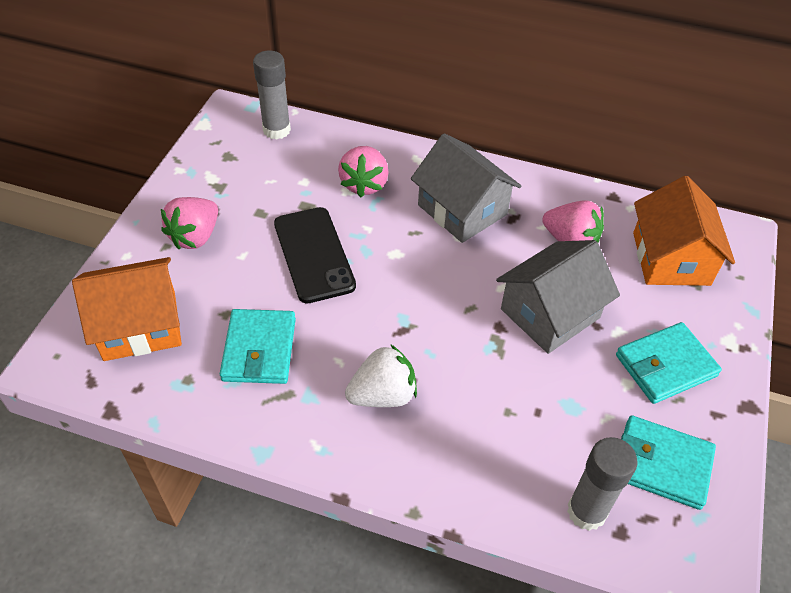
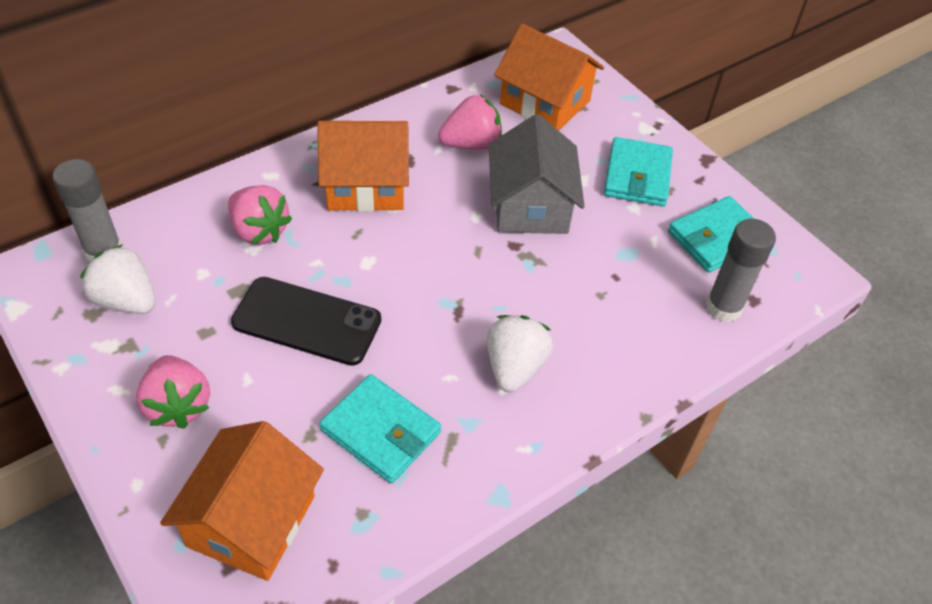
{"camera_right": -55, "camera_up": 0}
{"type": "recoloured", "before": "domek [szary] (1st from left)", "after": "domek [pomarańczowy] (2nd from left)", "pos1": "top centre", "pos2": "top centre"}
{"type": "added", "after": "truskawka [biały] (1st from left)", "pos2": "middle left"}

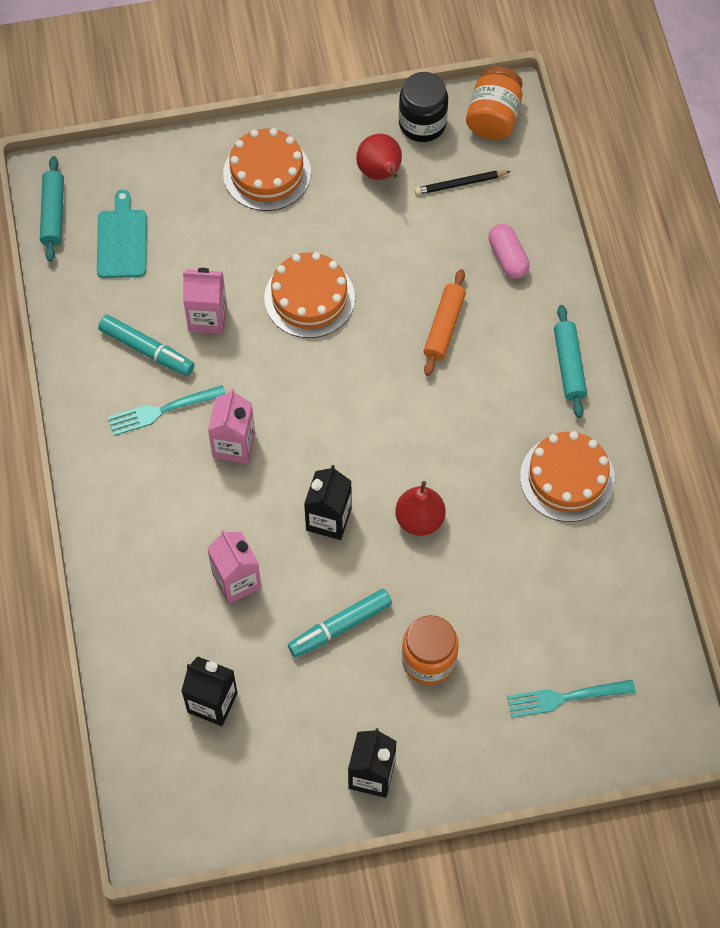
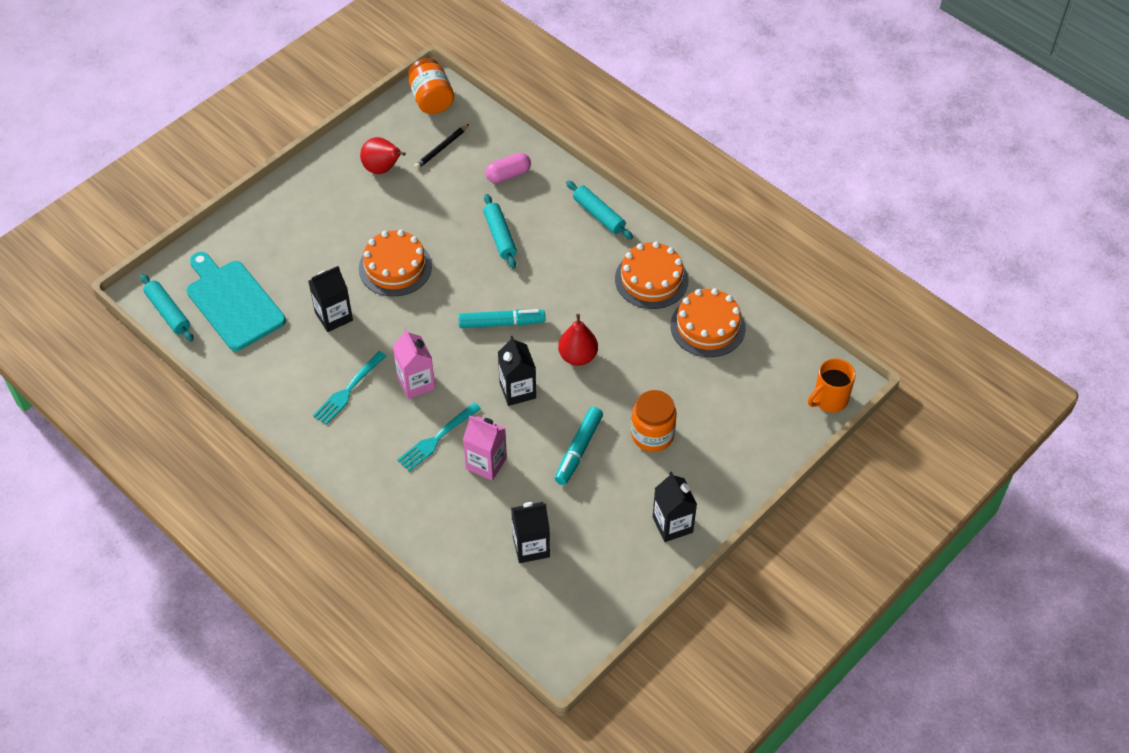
{"camera_right": -35, "camera_up": -10}
{"type": "resized", "before": "deska do krojenia [turkusowy]", "pos1": "top left", "pos2": "middle left", "scale": 1.55}
{"type": "moved", "before": "flamaster [turkusowy] (1st from left)", "pos1": "middle left", "pos2": "centre"}
{"type": "recoloured", "before": "karton mleka [różowy] (1st from left)", "after": "karton mleka [czarny] (1st from left)", "pos1": "top left", "pos2": "middle left"}
{"type": "moved", "before": "tort [pomarańczowy] (1st from left in the first image)", "after": "tort [pomarańczowy] (3rd from left)", "pos1": "top centre", "pos2": "centre"}
{"type": "removed", "before": "słoik [czarny]", "pos1": "top centre"}
{"type": "recoloured", "before": "wałek do ciasta [pomarańczowy]", "after": "wałek do ciasta [turkusowy] (2nd from left)", "pos1": "centre", "pos2": "top centre"}
{"type": "turned", "before": "kapsułka [różowy]", "pos1": "top right", "pos2": "top centre", "turn": -60}
{"type": "moved", "before": "widelec [turkusowy] (2nd from left)", "pos1": "bottom right", "pos2": "centre"}
{"type": "added", "after": "kubek [pomarańczowy]", "pos2": "middle right"}

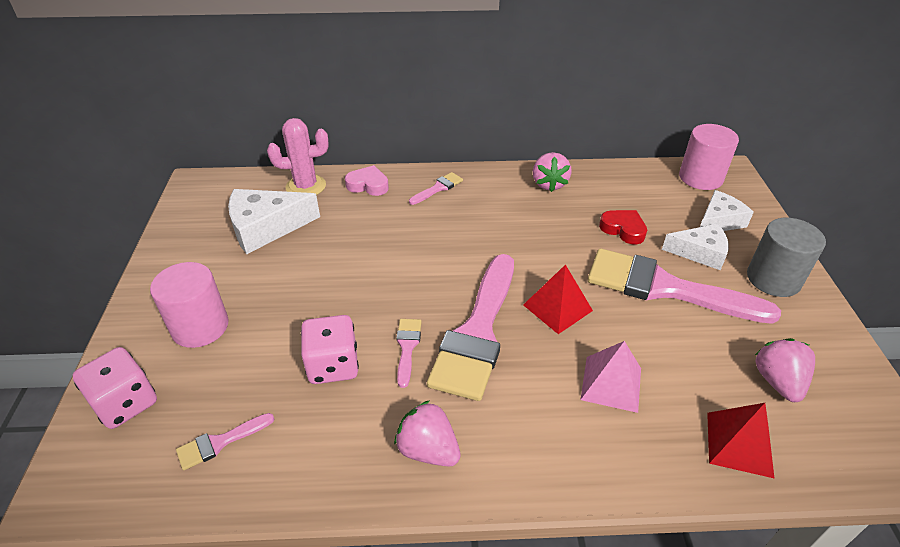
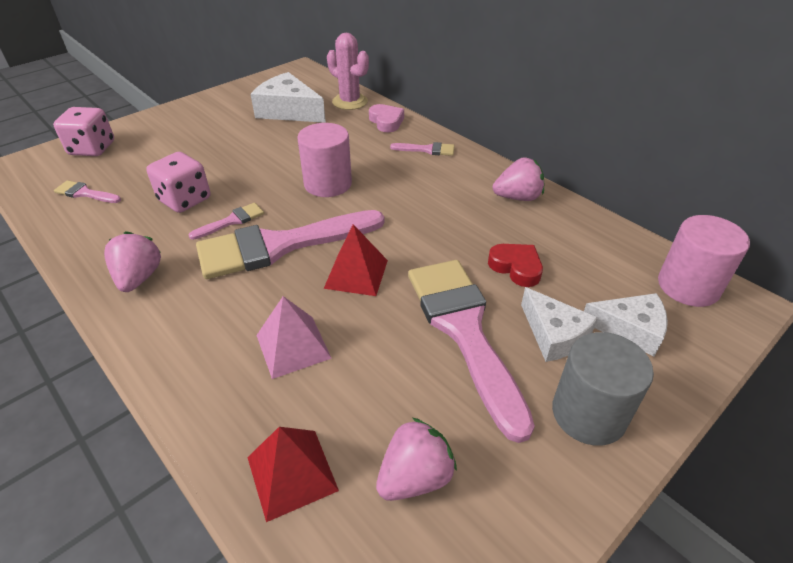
{"camera_right": 50, "camera_up": 0}
{"type": "moved", "before": "walec [różowy] (1st from left)", "pos1": "middle left", "pos2": "top centre"}
{"type": "turned", "before": "truskawka [różowy] (2nd from left in the first image)", "pos1": "top centre", "pos2": "top centre", "turn": -150}
{"type": "turned", "before": "serce [czerwony]", "pos1": "middle right", "pos2": "centre", "turn": -45}

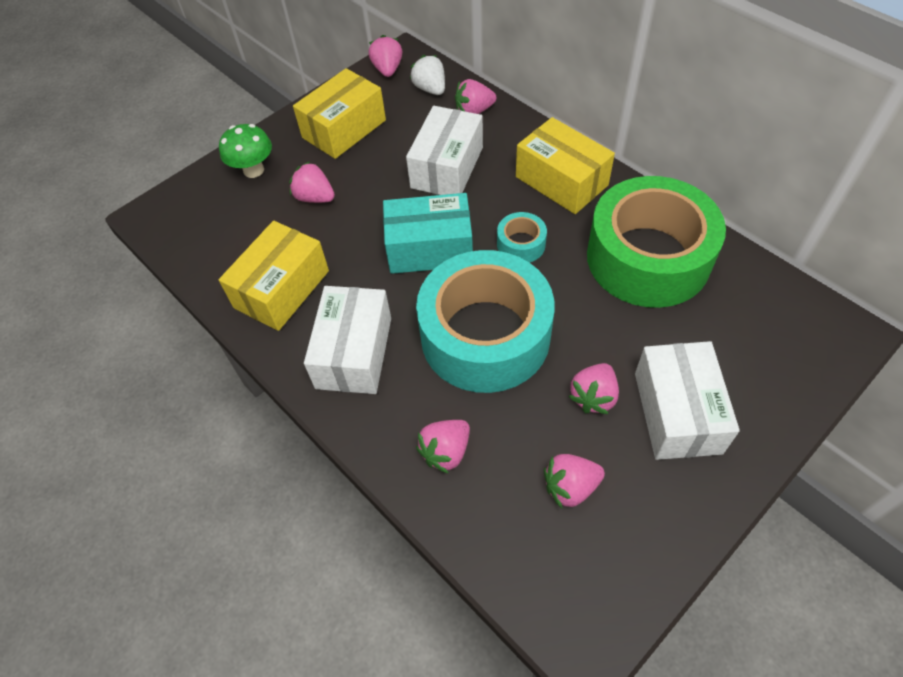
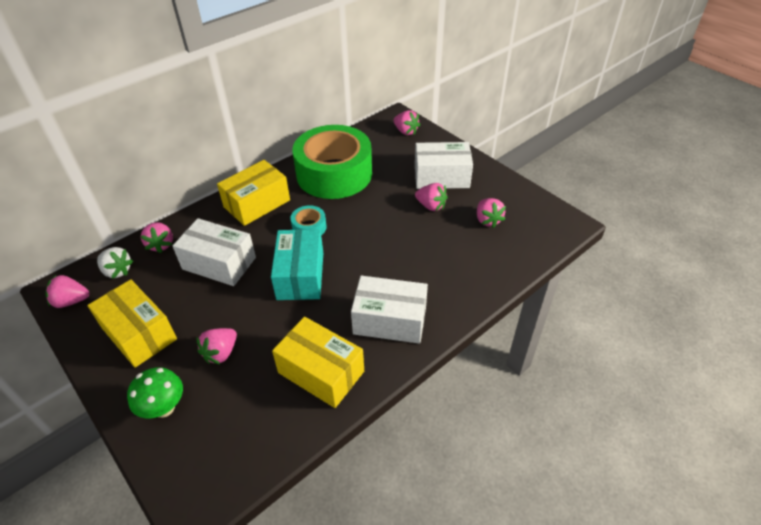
{"camera_right": -90, "camera_up": -10}
{"type": "turned", "before": "truskawka [biały]", "pos1": "top centre", "pos2": "middle left", "turn": -120}
{"type": "removed", "before": "taśma klejąca [turkusowy] (1st from left)", "pos1": "centre"}
{"type": "moved", "before": "truskawka [różowy] (3rd from left in the first image)", "after": "truskawka [różowy] (4th from left)", "pos1": "centre", "pos2": "top centre"}

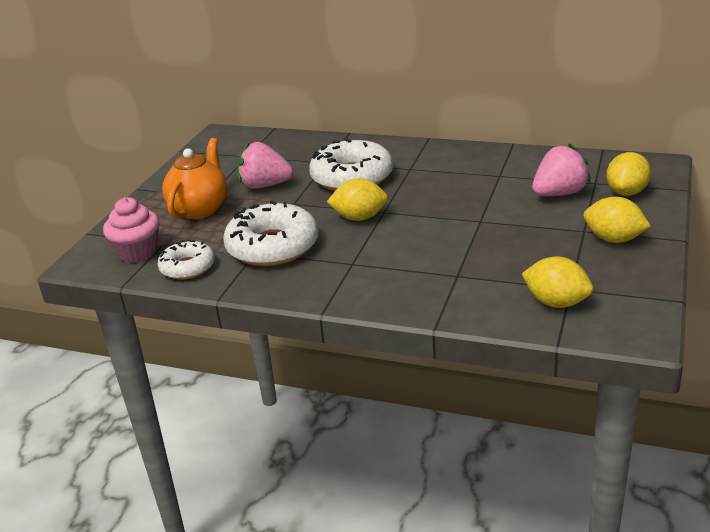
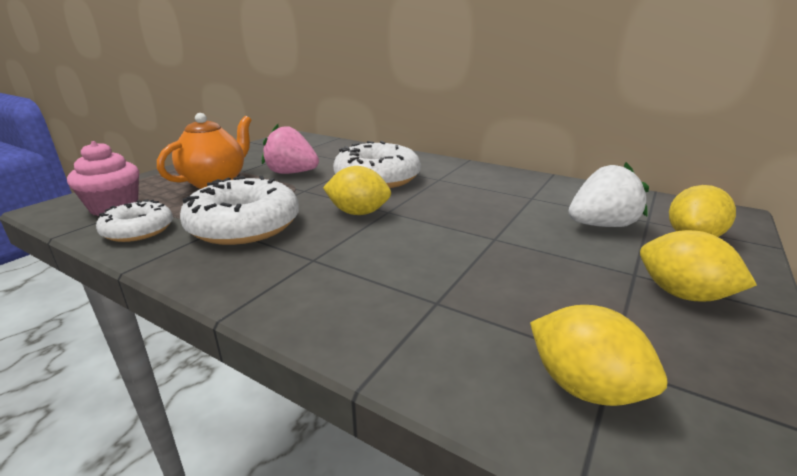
{"camera_right": 10, "camera_up": -5}
{"type": "recoloured", "before": "truskawka [różowy] (2nd from left)", "after": "truskawka [biały]", "pos1": "top right", "pos2": "middle right"}

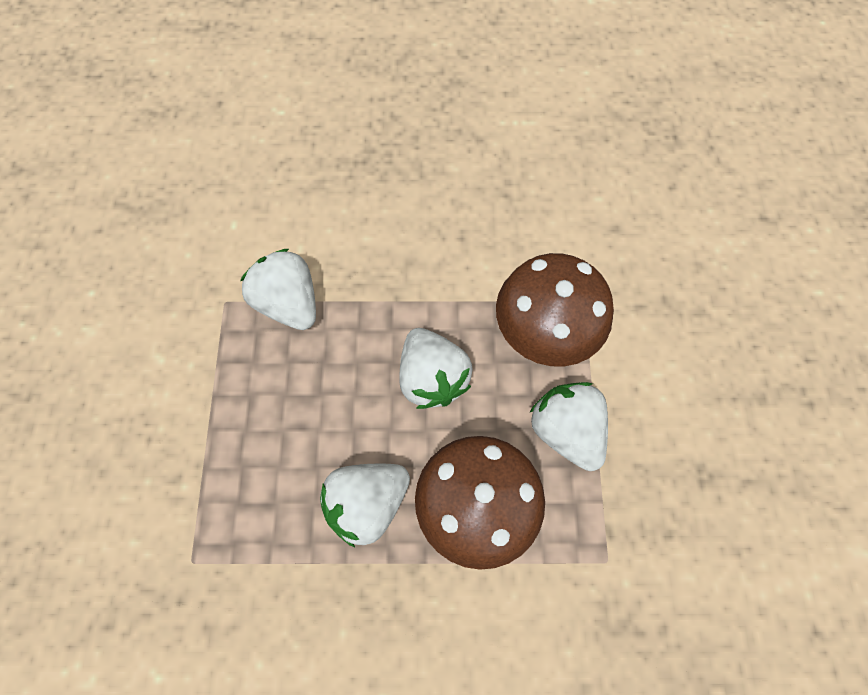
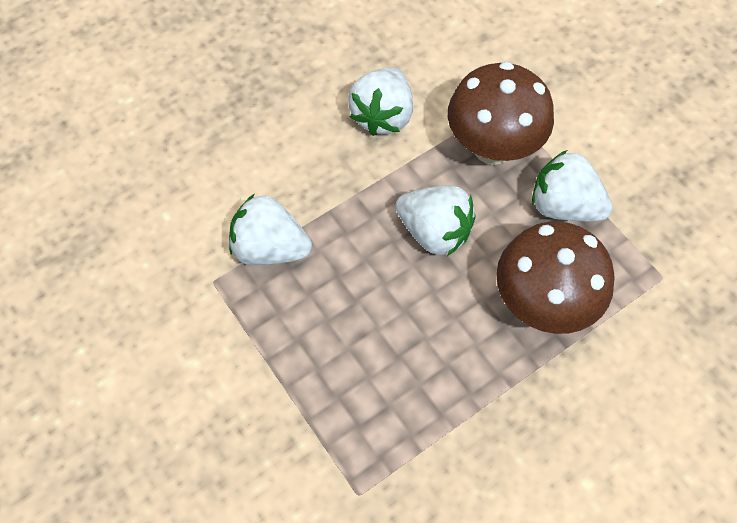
{"camera_right": -35, "camera_up": -5}
{"type": "moved", "before": "truskawka [biały] (2nd from left)", "pos1": "bottom centre", "pos2": "top centre"}

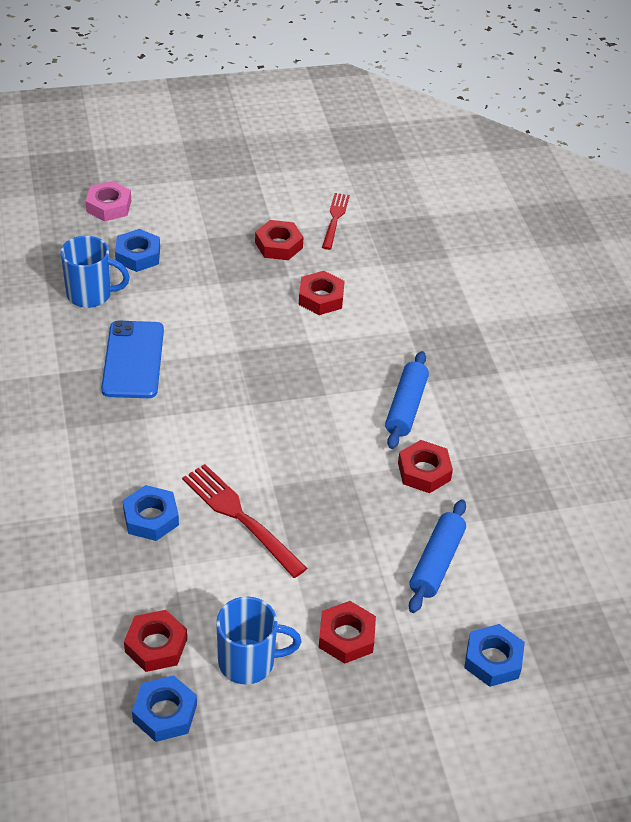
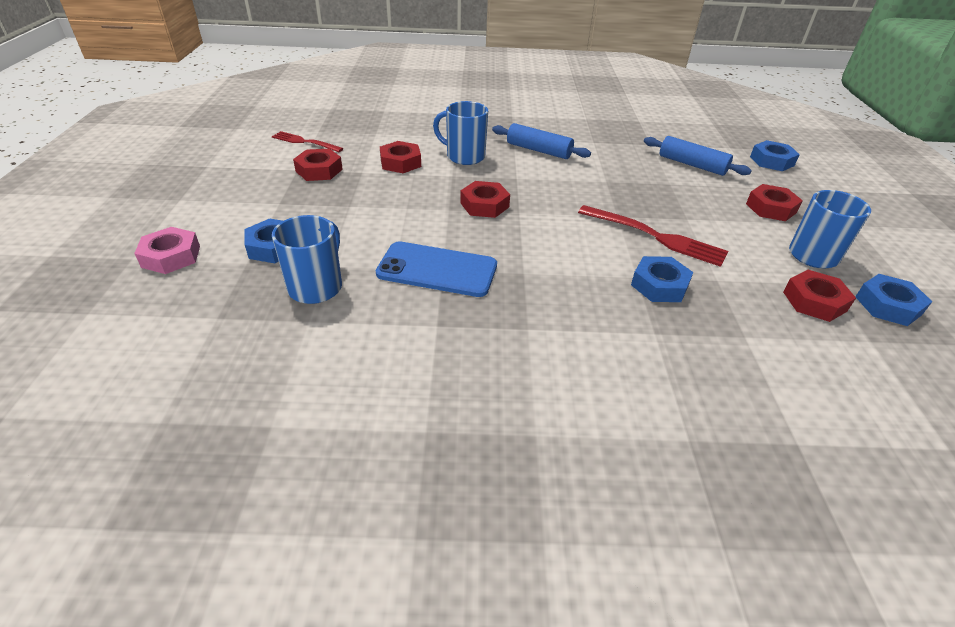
{"camera_right": -75, "camera_up": -5}
{"type": "turned", "before": "widelec [czerwony] (1st from left in the first image)", "pos1": "centre", "pos2": "middle right", "turn": -120}
{"type": "moved", "before": "nakrętka [czerwony] (5th from left in the first image)", "after": "nakrętka [czerwony] (3rd from left)", "pos1": "middle right", "pos2": "top centre"}
{"type": "added", "after": "kubek [niebieski] (2nd from left)", "pos2": "top centre"}

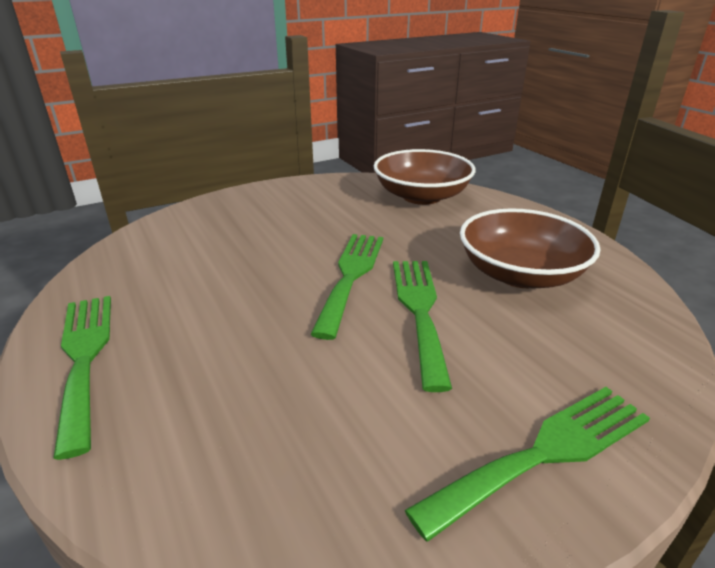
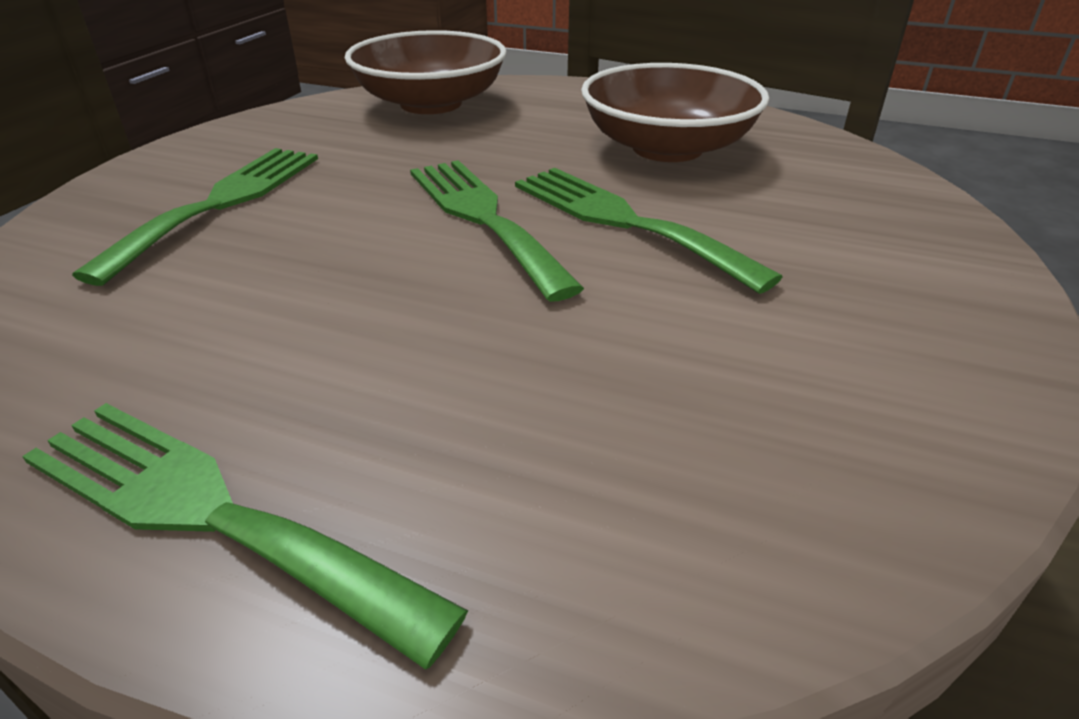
{"camera_right": -40, "camera_up": 5}
{"type": "moved", "before": "widelec [zielony] (4th from left in the first image)", "after": "widelec [zielony] (1st from left)", "pos1": "bottom right", "pos2": "top left"}

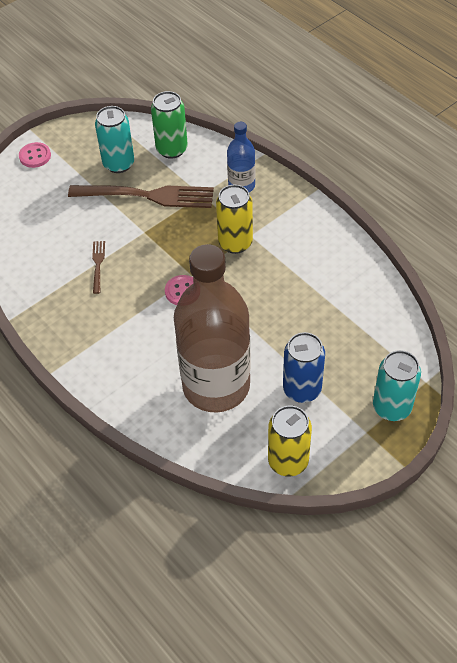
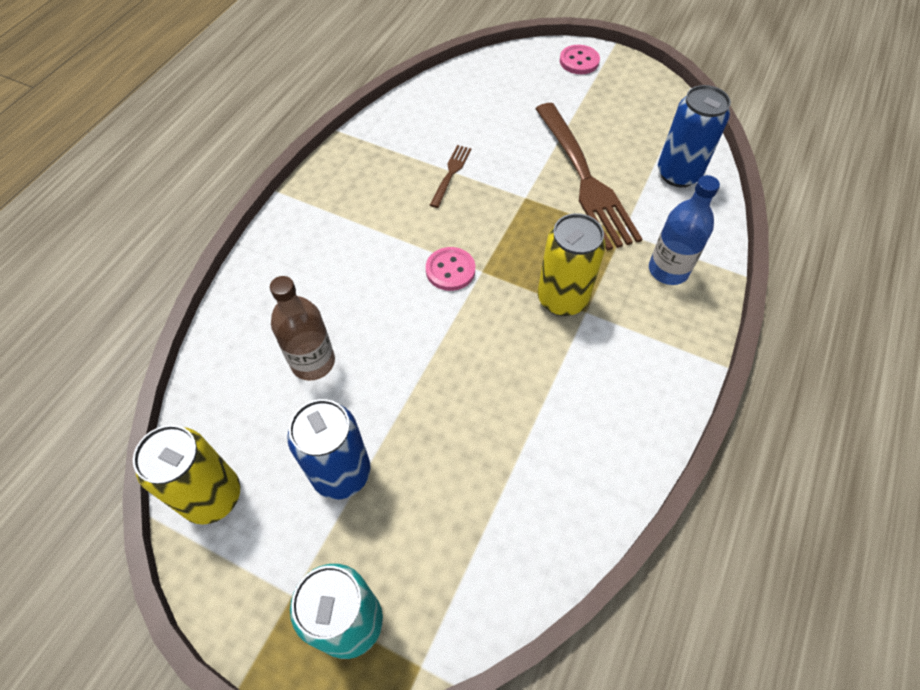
{"camera_right": 65, "camera_up": 5}
{"type": "turned", "before": "widelec [brązowy] (1st from left)", "pos1": "middle left", "pos2": "top centre", "turn": -45}
{"type": "removed", "before": "puszka [turkusowy] (1st from left)", "pos1": "top left"}
{"type": "recoloured", "before": "puszka [zielony]", "after": "puszka [niebieski] (2nd from left)", "pos1": "top centre", "pos2": "top right"}
{"type": "resized", "before": "butelka [brązowy]", "pos1": "centre", "pos2": "middle left", "scale": 0.46}

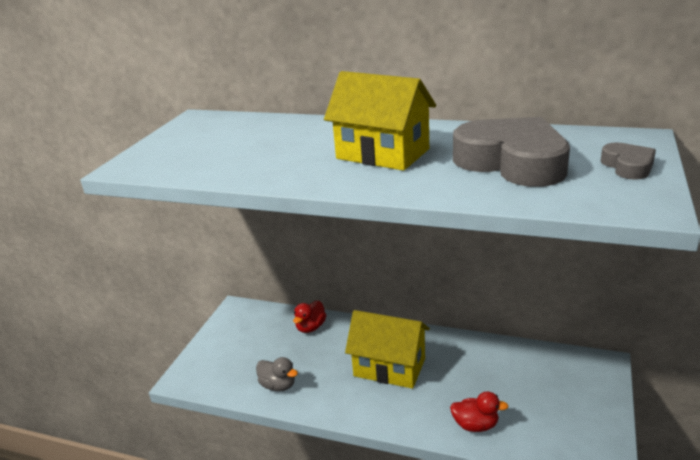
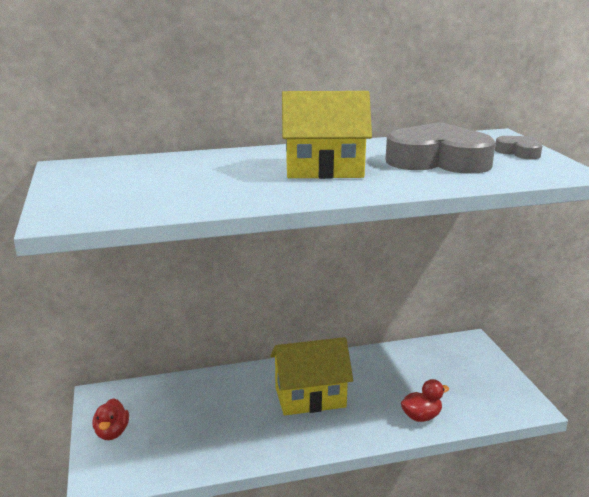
{"camera_right": -35, "camera_up": -5}
{"type": "removed", "before": "kaczka [szary]", "pos1": "bottom centre"}
{"type": "moved", "before": "kaczka [czerwony] (1st from left)", "pos1": "bottom centre", "pos2": "bottom left"}

